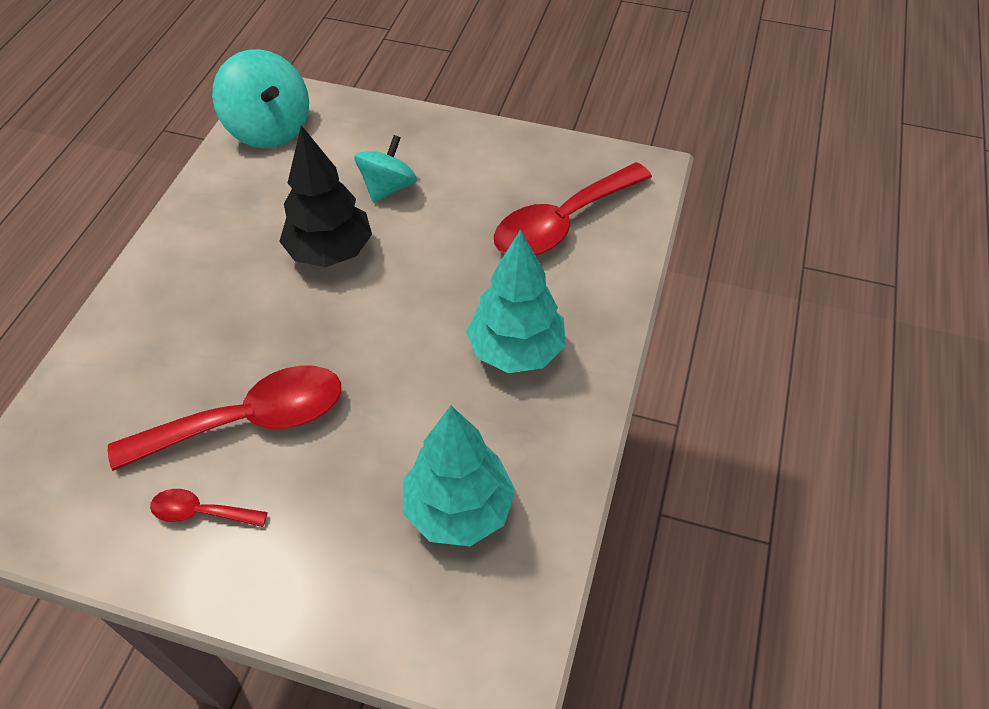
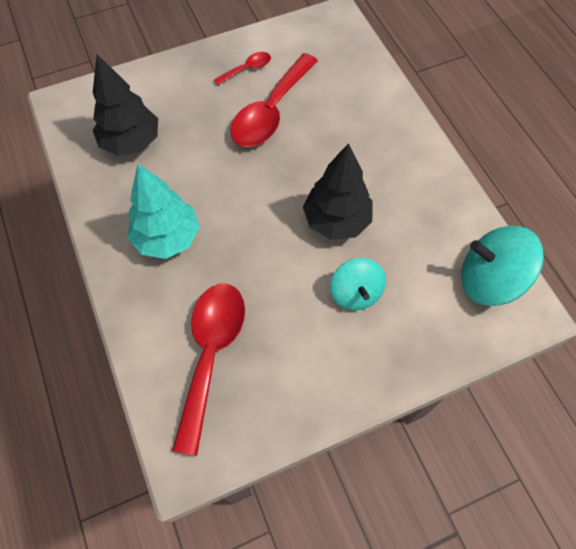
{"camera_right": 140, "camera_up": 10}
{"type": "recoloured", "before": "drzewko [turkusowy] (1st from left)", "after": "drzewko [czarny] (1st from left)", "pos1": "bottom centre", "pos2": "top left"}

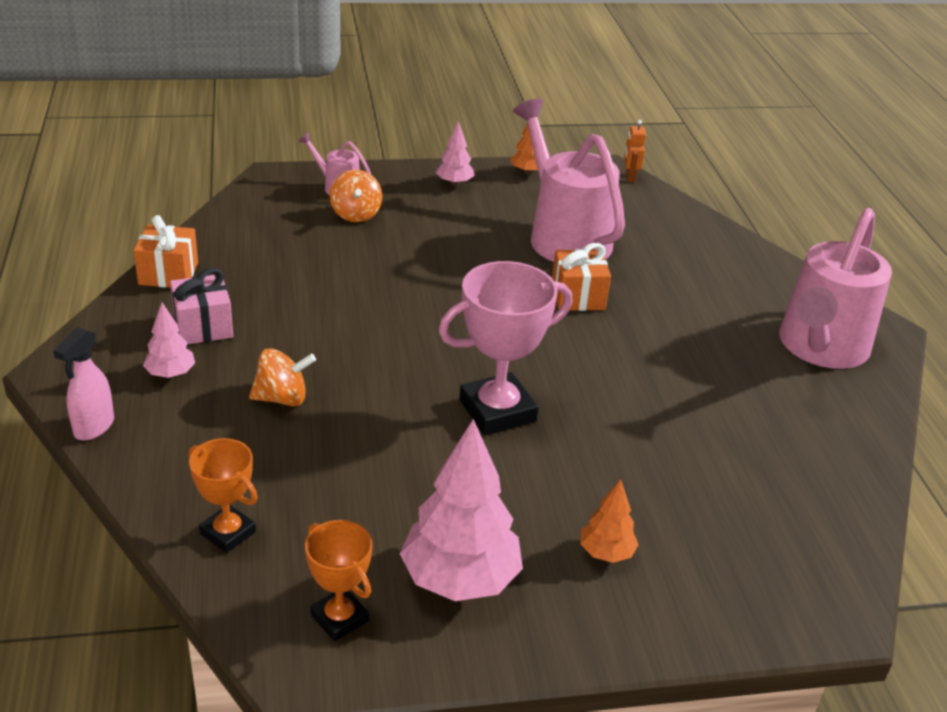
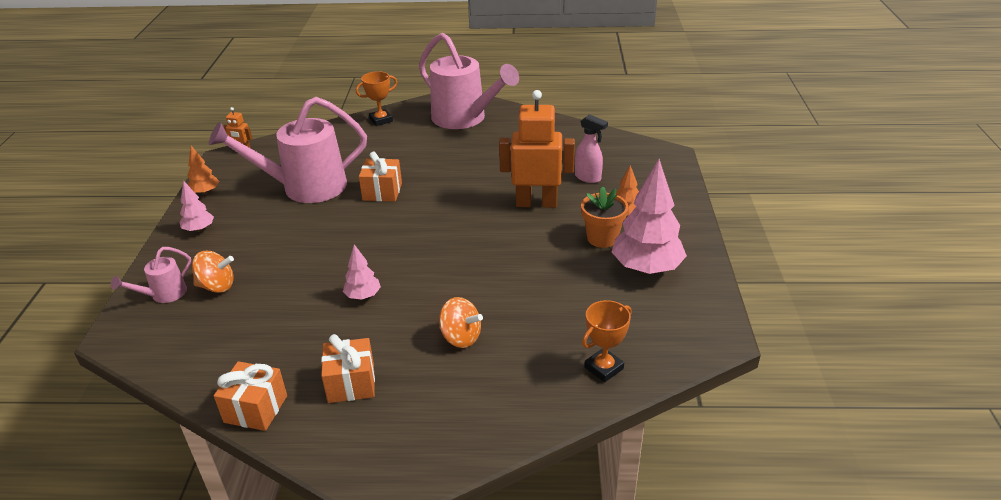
{"camera_right": -75, "camera_up": 0}
{"type": "moved", "before": "spryskiwacz [różowy]", "pos1": "middle left", "pos2": "top centre"}
{"type": "moved", "before": "drzewko [różowy] (1st from left in the first image)", "after": "drzewko [różowy] (2nd from left)", "pos1": "middle left", "pos2": "centre"}
{"type": "recoloured", "before": "prezent [różowy]", "after": "prezent [pomarańczowy] (2nd from left)", "pos1": "middle left", "pos2": "bottom centre"}
{"type": "turned", "before": "bączek [pomarańczowy] (1st from left in the first image)", "pos1": "middle left", "pos2": "centre", "turn": 120}
{"type": "moved", "before": "puchar [pomarańczowy] (2nd from left in the first image)", "after": "puchar [pomarańczowy] (1st from left)", "pos1": "bottom centre", "pos2": "top centre"}
{"type": "removed", "before": "puchar [różowy]", "pos1": "centre"}
{"type": "added", "after": "robot [pomarańczowy] (2nd from left)", "pos2": "top centre"}
{"type": "added", "after": "doniczka [pomarańczowy]", "pos2": "centre"}

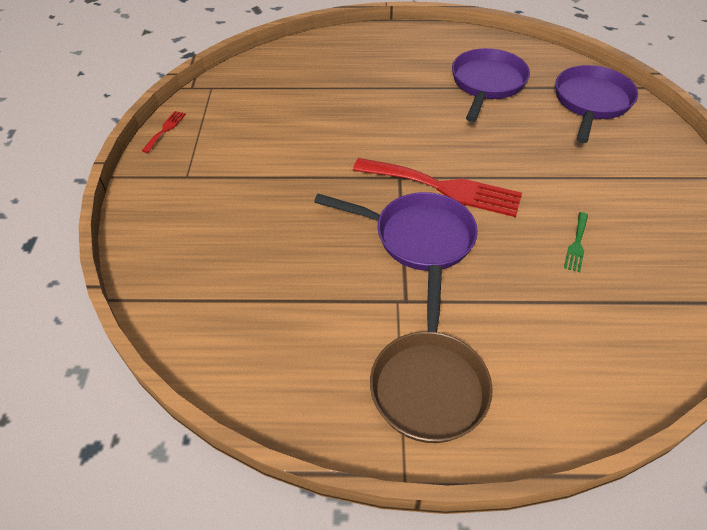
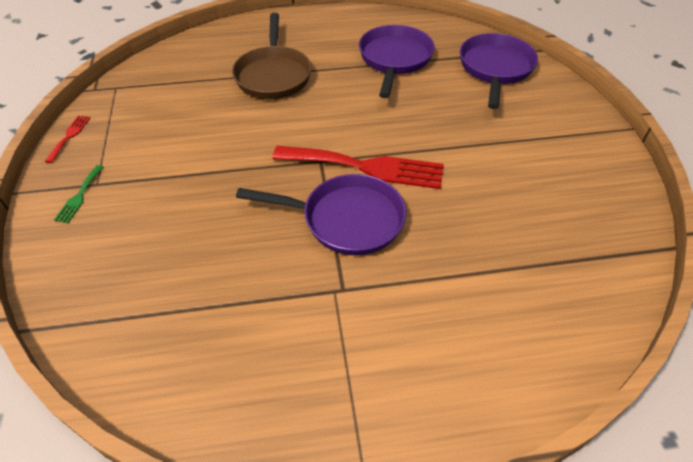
{"camera_right": -10, "camera_up": 0}
{"type": "moved", "before": "patelnia [brązowy]", "pos1": "bottom centre", "pos2": "top centre"}
{"type": "moved", "before": "widelec [zielony]", "pos1": "middle right", "pos2": "middle left"}

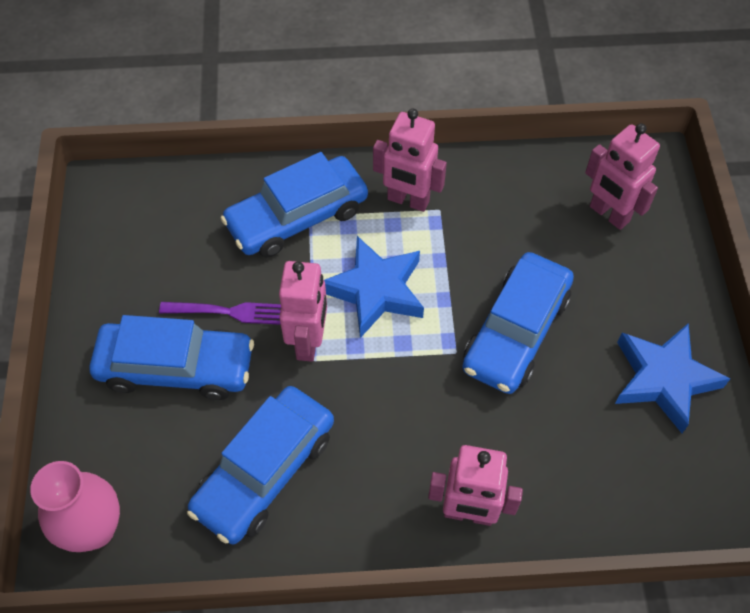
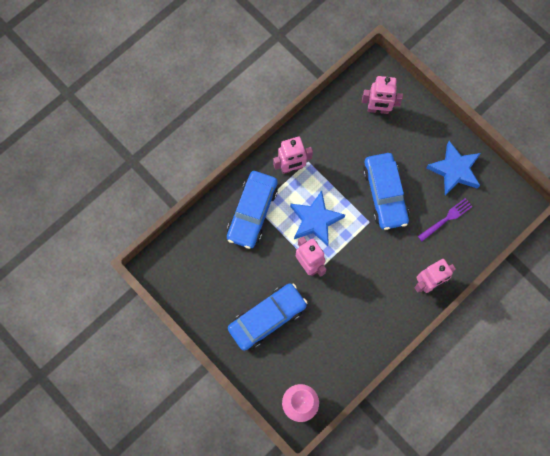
{"camera_right": -40, "camera_up": 15}
{"type": "moved", "before": "widelec [fioletowy]", "pos1": "middle left", "pos2": "middle right"}
{"type": "removed", "before": "samochód [niebieski] (2nd from left)", "pos1": "bottom centre"}

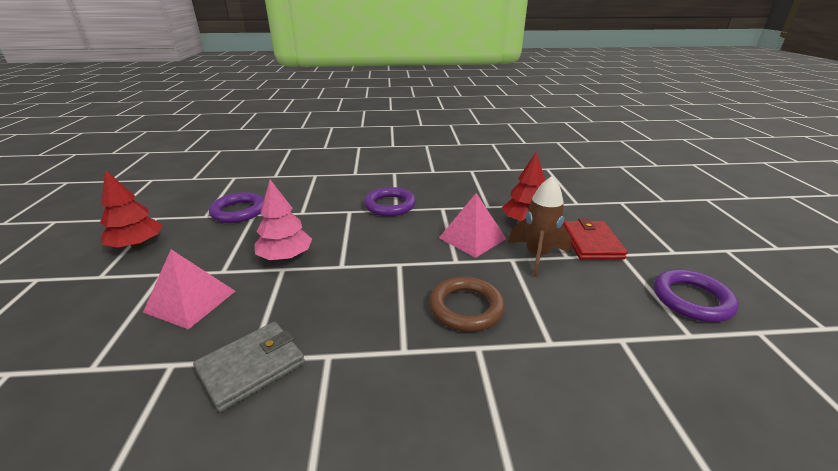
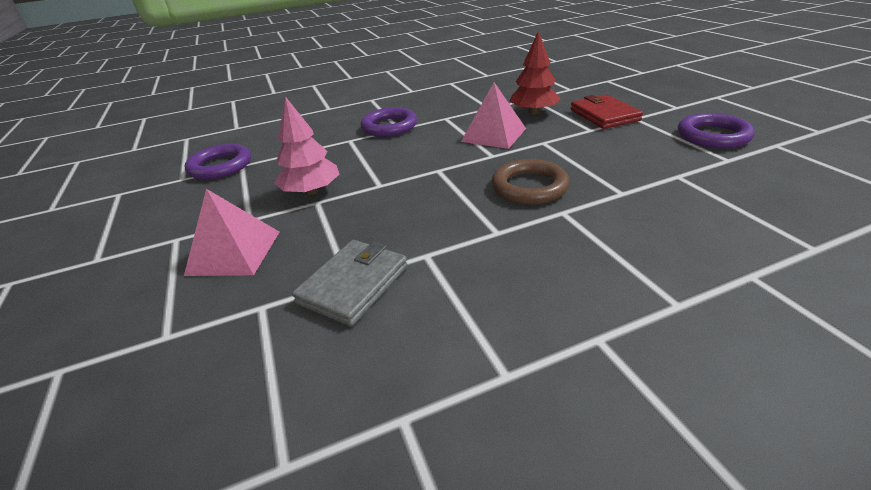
{"camera_right": -15, "camera_up": 5}
{"type": "removed", "before": "drzewko [czerwony] (1st from left)", "pos1": "middle left"}
{"type": "removed", "before": "rakieta [brązowy]", "pos1": "centre"}

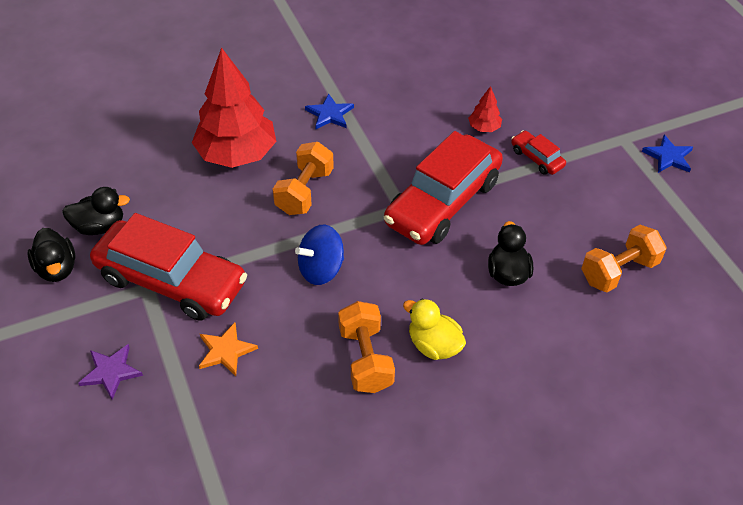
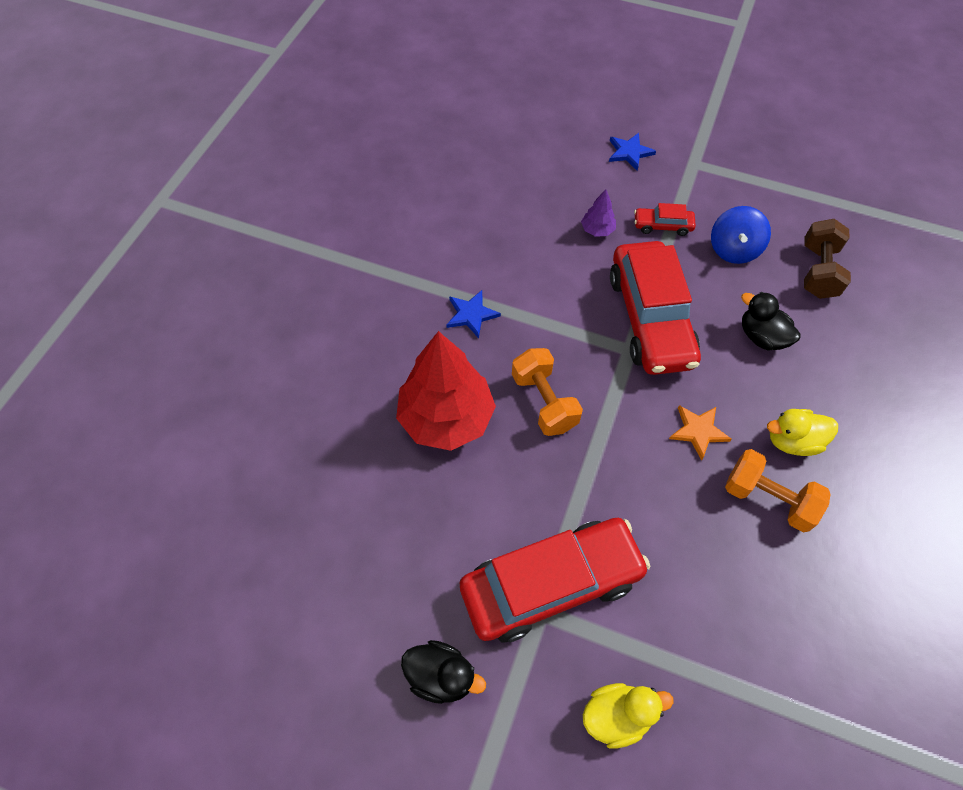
{"camera_right": -45, "camera_up": 10}
{"type": "removed", "before": "kaczka [czarny] (2nd from left)", "pos1": "middle left"}
{"type": "replaced", "before": "gwiazda [fioletowy]", "after": "kaczka [żółty] (1st from left)", "pos1": "bottom left", "pos2": "bottom centre"}
{"type": "moved", "before": "gwiazda [pomarańczowy]", "pos1": "bottom left", "pos2": "middle right"}
{"type": "moved", "before": "bączek [niebieski]", "pos1": "centre", "pos2": "top right"}
{"type": "recoloured", "before": "drzewko [czerwony] (2nd from left)", "after": "drzewko [fioletowy]", "pos1": "top centre", "pos2": "top centre"}
{"type": "recoloured", "before": "hantel [pomarańczowy] (3rd from left)", "after": "hantel [brązowy]", "pos1": "middle right", "pos2": "top right"}
{"type": "moved", "before": "gwiazda [niebieski] (2nd from left)", "pos1": "top right", "pos2": "top centre"}

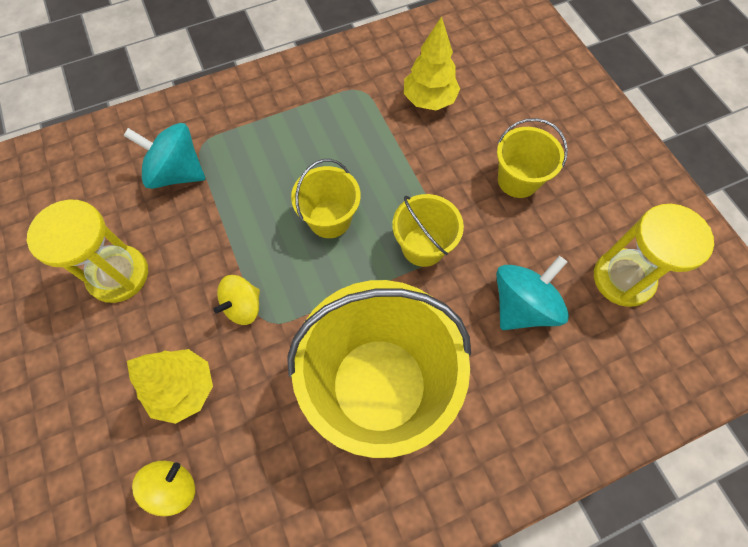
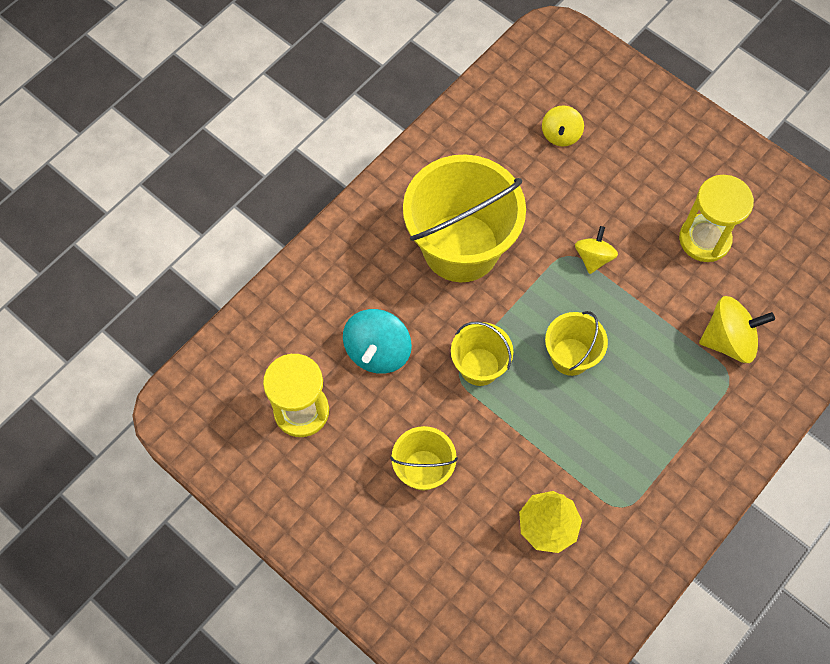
{"camera_right": 155, "camera_up": 0}
{"type": "recoloured", "before": "bączek [turkusowy] (1st from left)", "after": "bączek [żółty] (3rd from left)", "pos1": "top left", "pos2": "middle right"}
{"type": "removed", "before": "drzewko [żółty] (1st from left)", "pos1": "bottom left"}

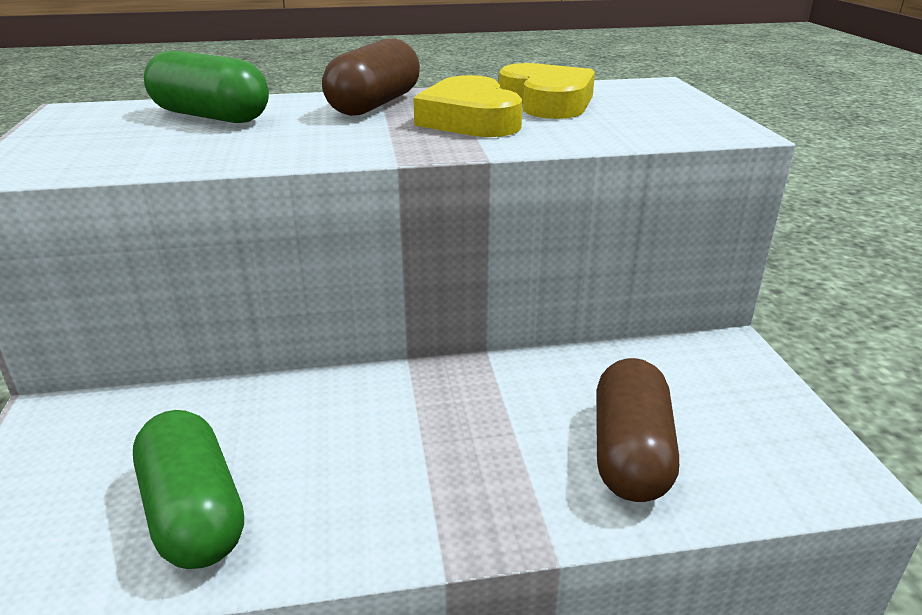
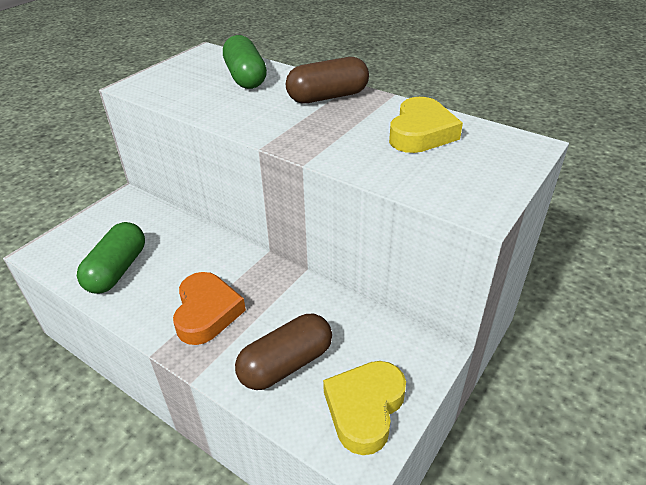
{"camera_right": 45, "camera_up": 10}
{"type": "moved", "before": "serce [żółty] (1st from left)", "pos1": "top centre", "pos2": "bottom centre"}
{"type": "added", "after": "serce [pomarańczowy]", "pos2": "middle left"}

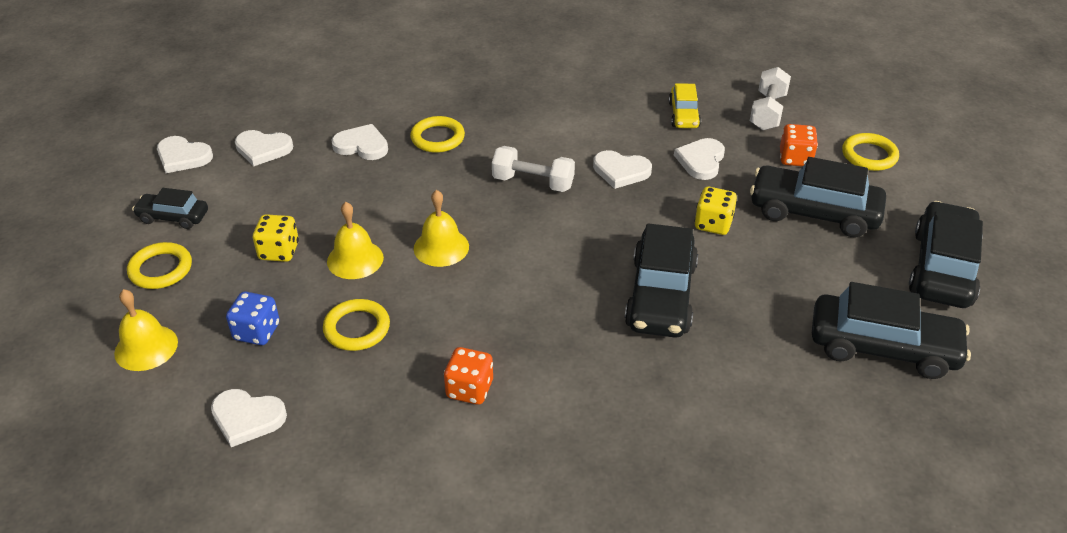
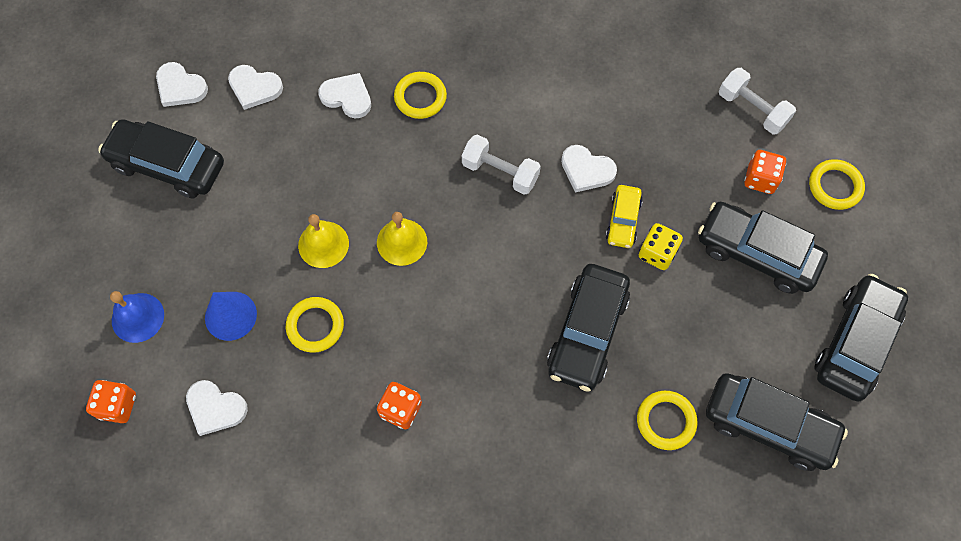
{"camera_right": 10, "camera_up": 25}
{"type": "recoloured", "before": "dzwonek [żółty] (1st from left)", "after": "dzwonek [niebieski]", "pos1": "middle left", "pos2": "middle left"}
{"type": "moved", "before": "pierścień [żółty] (1st from left in the first image)", "after": "pierścień [żółty] (3rd from left)", "pos1": "middle left", "pos2": "bottom right"}
{"type": "resized", "before": "samochód [czarny] (1st from left)", "pos1": "middle left", "pos2": "top left", "scale": 1.84}
{"type": "replaced", "before": "kostka do gry [niebieski]", "after": "stożek [niebieski]", "pos1": "middle left", "pos2": "middle left"}
{"type": "removed", "before": "kostka do gry [żółty] (1st from left)", "pos1": "middle left"}
{"type": "moved", "before": "samochód [żółty]", "pos1": "top centre", "pos2": "centre"}
{"type": "removed", "before": "serce [biały] (6th from left)", "pos1": "top centre"}
{"type": "turned", "before": "hantel [biały] (2nd from left)", "pos1": "top right", "pos2": "top right", "turn": -75}
{"type": "added", "after": "kostka do gry [pomarańczowy] (1st from left)", "pos2": "bottom left"}

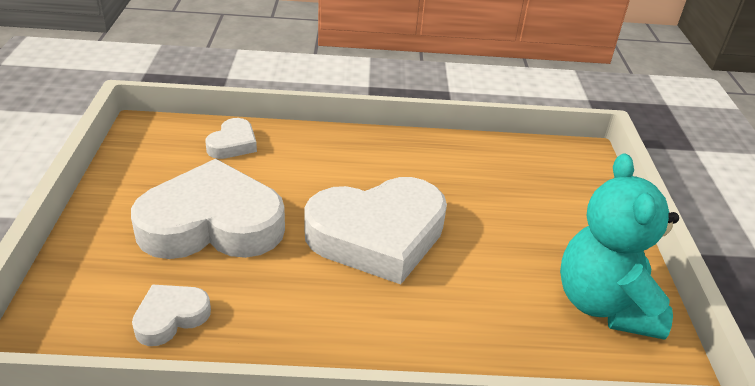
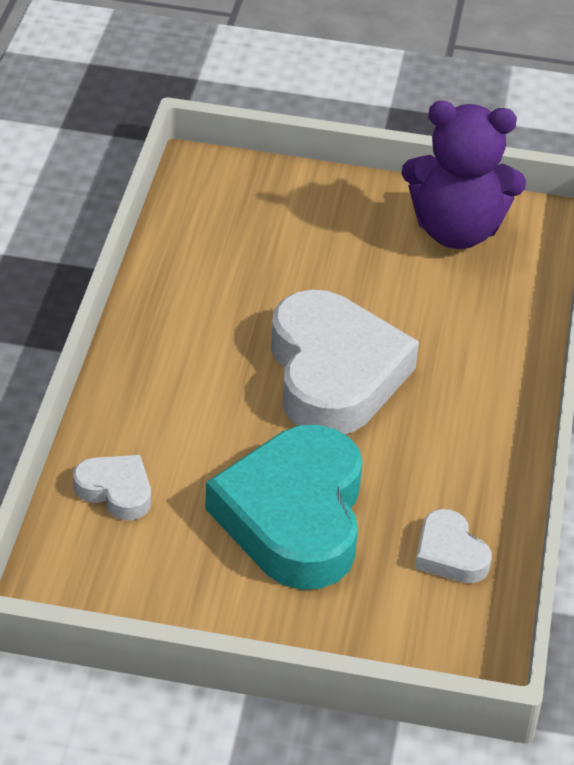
{"camera_right": -80, "camera_up": 5}
{"type": "recoloured", "before": "serce [biały] (2nd from left)", "after": "serce [turkusowy]", "pos1": "middle left", "pos2": "centre"}
{"type": "recoloured", "before": "miś [turkusowy]", "after": "miś [fioletowy]", "pos1": "middle right", "pos2": "top right"}

